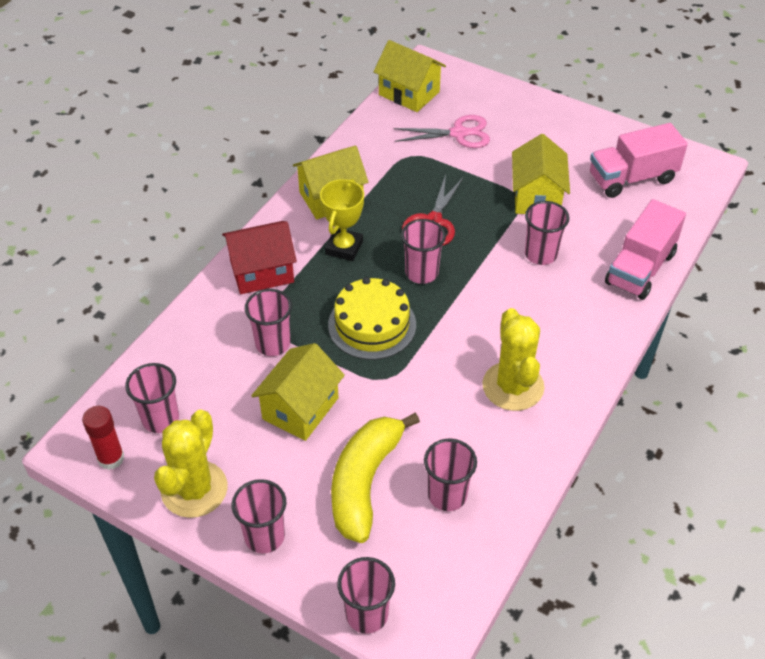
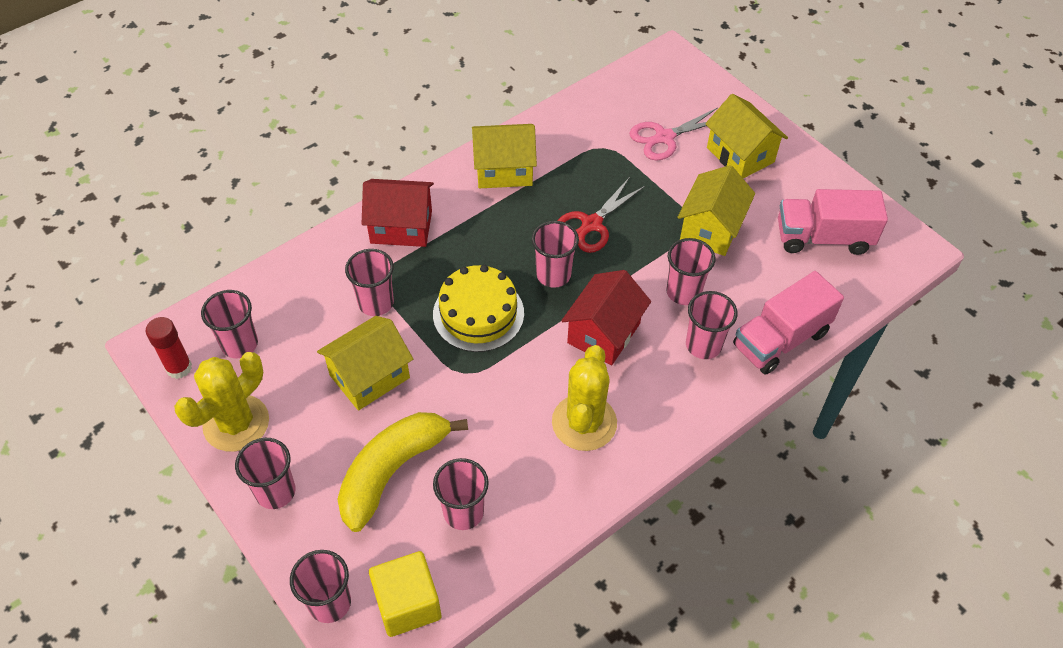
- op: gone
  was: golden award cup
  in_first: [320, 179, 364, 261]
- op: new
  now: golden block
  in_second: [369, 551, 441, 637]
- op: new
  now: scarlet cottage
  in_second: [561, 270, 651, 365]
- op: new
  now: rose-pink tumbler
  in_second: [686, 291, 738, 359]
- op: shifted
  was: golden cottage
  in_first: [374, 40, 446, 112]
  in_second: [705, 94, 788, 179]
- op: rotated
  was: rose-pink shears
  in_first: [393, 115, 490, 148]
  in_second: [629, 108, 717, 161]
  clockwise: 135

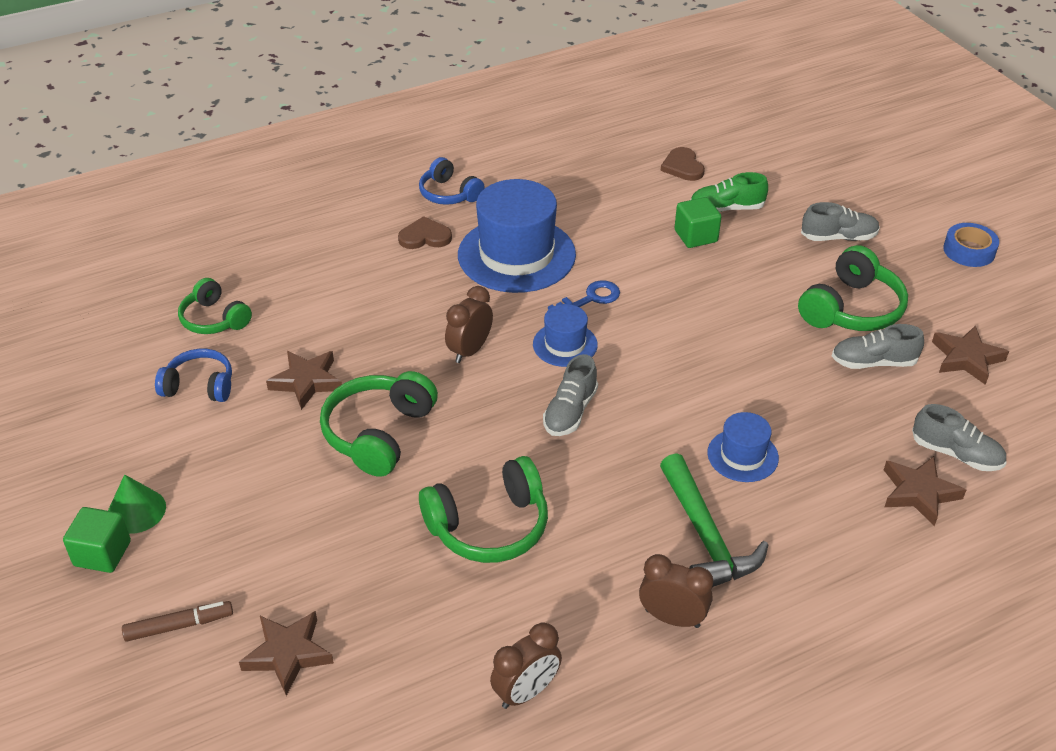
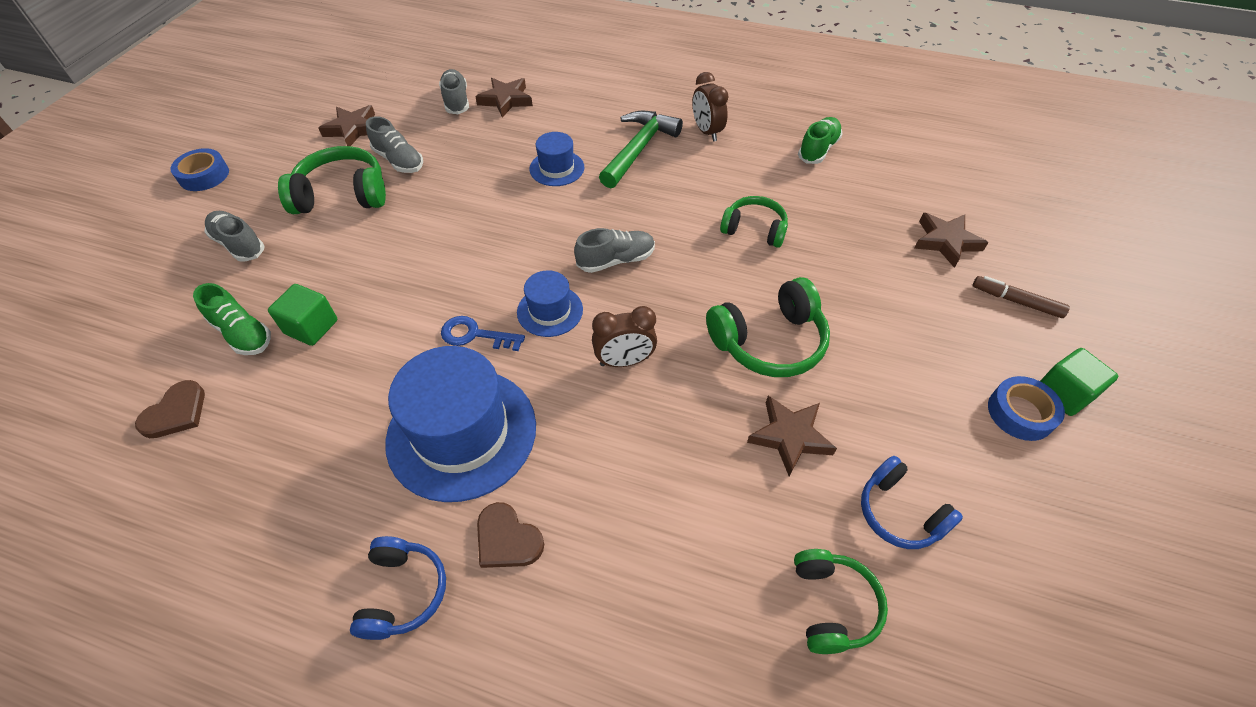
- op: swapped
  was: leaf-green cone shape
  now: blue tape
  in_first: [108, 474, 166, 534]
  in_second: [988, 376, 1065, 441]
- op: swapped
  was: dark brown clock
  now: leaf-green sneaker
  in_first: [490, 623, 562, 709]
  in_second: [798, 117, 843, 164]
- op: scaled
  was: leaf-green over-ear headphones
  in_first: [419, 456, 548, 563]
  in_second: [720, 196, 788, 248]
  ratio: 0.65

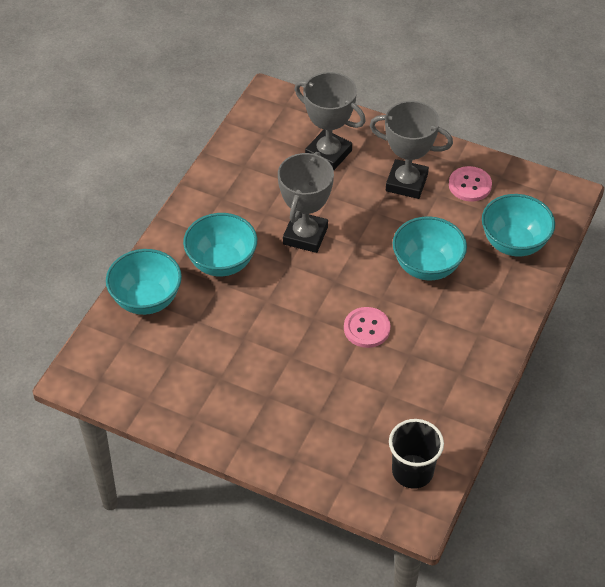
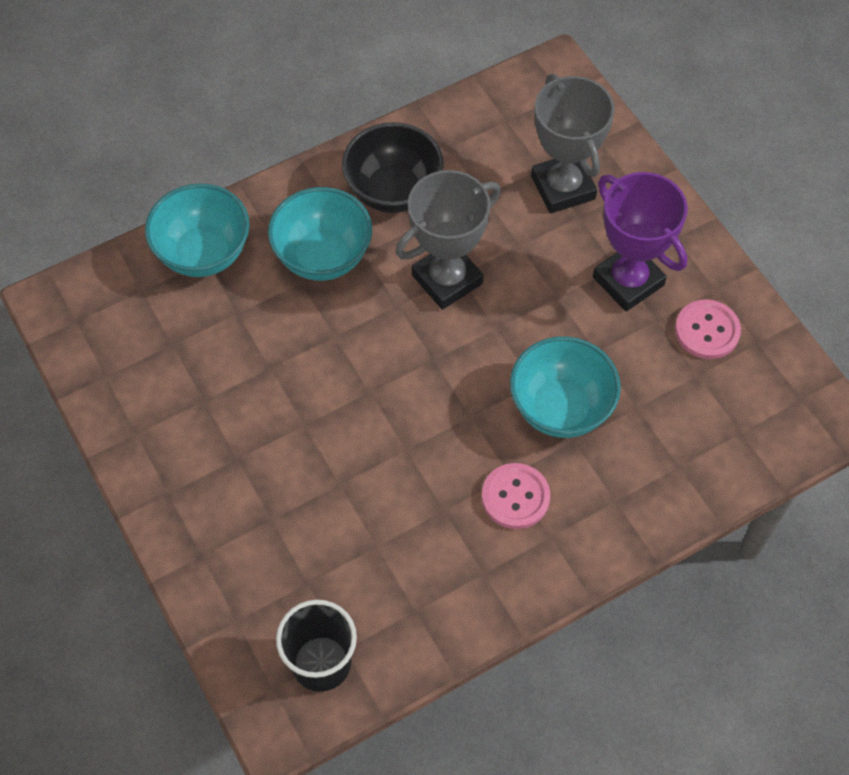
- op: gone
  was: turquoise deep dish
  in_first: [482, 194, 555, 256]
- op: new
  now: jet-black deep dish
  in_second: [342, 122, 444, 213]
- op: shifted
  was: rose-pink sewing button
  in_first: [344, 307, 391, 348]
  in_second: [482, 463, 550, 529]
- op: repainted
  was: grey award cup
  now: purple award cup
  in_first: [370, 101, 453, 199]
  in_second: [593, 172, 688, 311]

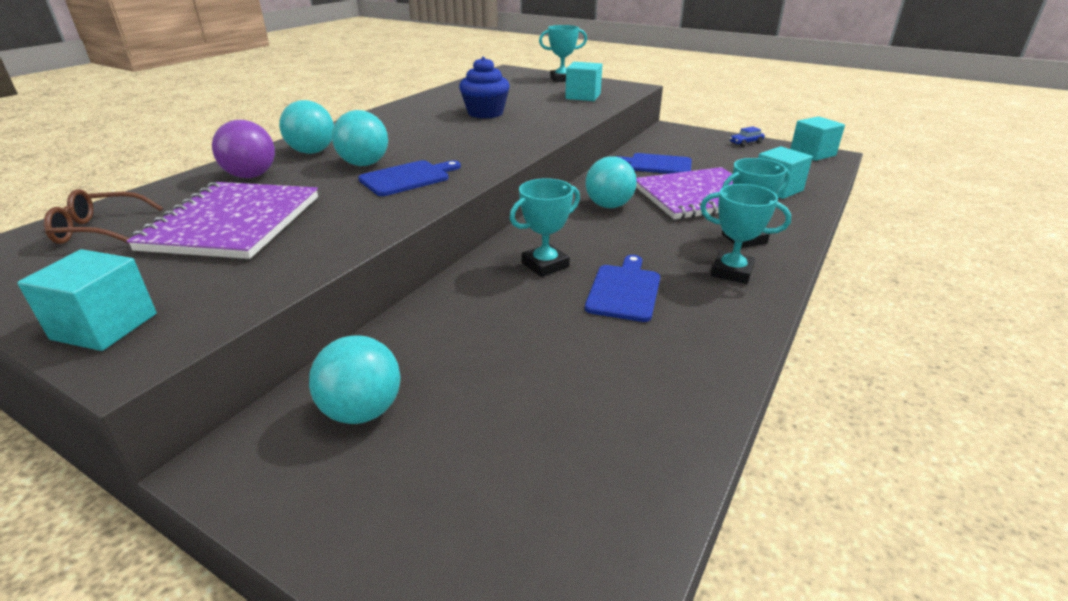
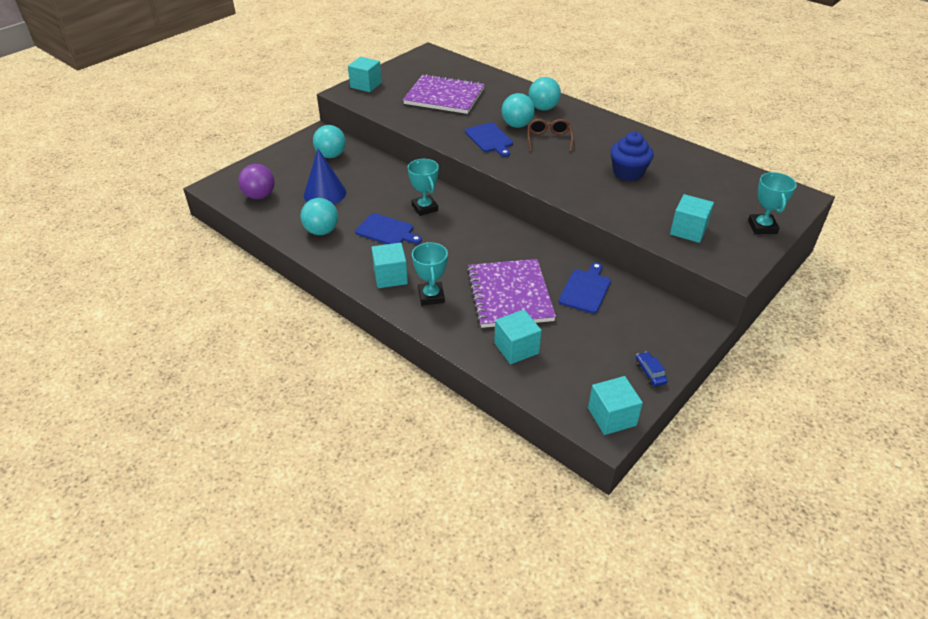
- op: new
  now: blue cone shape
  in_second: [304, 149, 346, 204]
- op: shifted
  was: dark brown glasses
  in_first: [44, 189, 163, 244]
  in_second: [528, 119, 574, 152]
- op: shifted
  was: purple sphere
  in_first: [212, 120, 275, 178]
  in_second: [238, 164, 275, 199]
- op: shifted
  was: turquoise sphere
  in_first: [585, 156, 637, 208]
  in_second: [301, 198, 338, 235]
- op: swapped
  was: turquoise award cup
  now: turquoise block
  in_first: [700, 184, 791, 284]
  in_second: [371, 243, 408, 288]

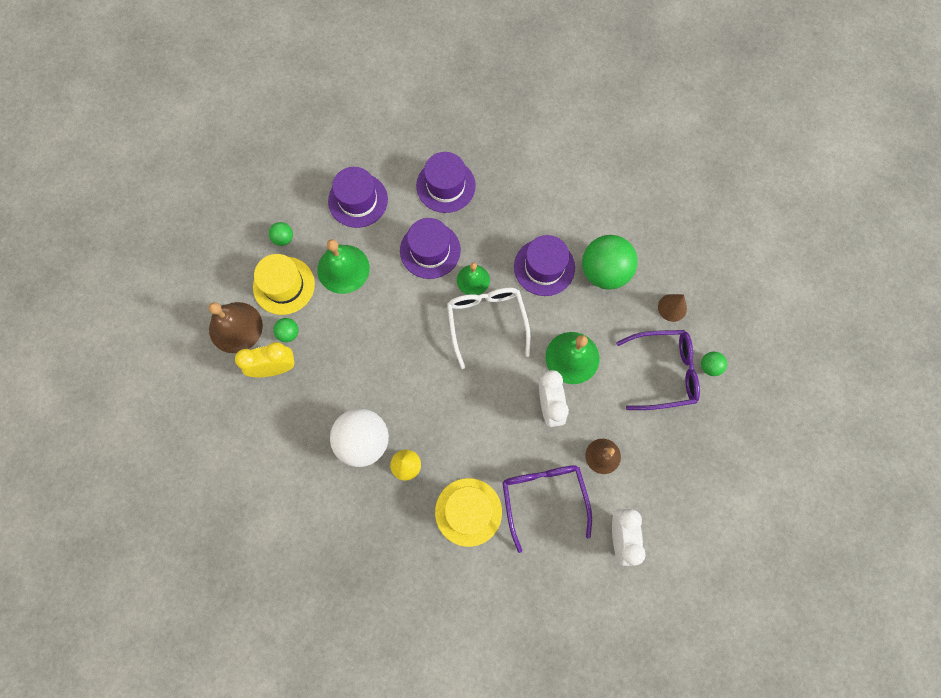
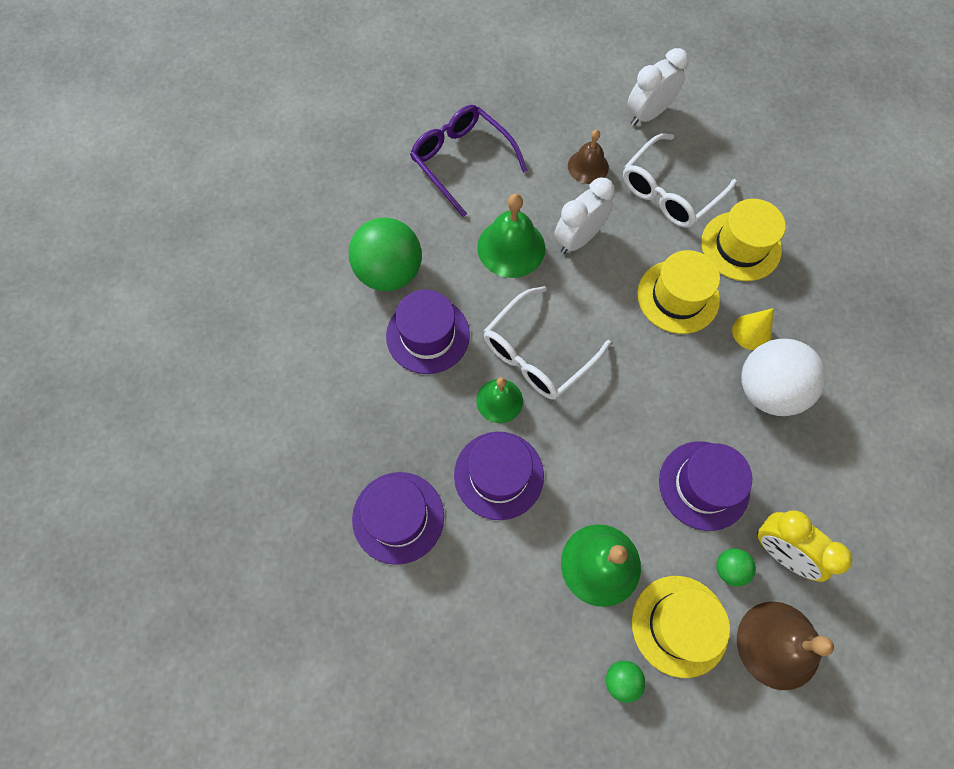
- op: gone
  was: dark brown cone shape
  in_first: [658, 294, 687, 322]
- op: gone
  was: leaf-green sphere
  in_first: [701, 352, 727, 376]
- op: new
  now: golden top hat
  in_second: [637, 250, 720, 334]
- op: shifted
  was: purple top hat
  in_first: [328, 167, 388, 228]
  in_second: [659, 441, 752, 531]
- op: repainted
  was: purple glasses
  now: snow-white glasses
  in_first: [502, 465, 592, 553]
  in_second: [623, 133, 737, 228]

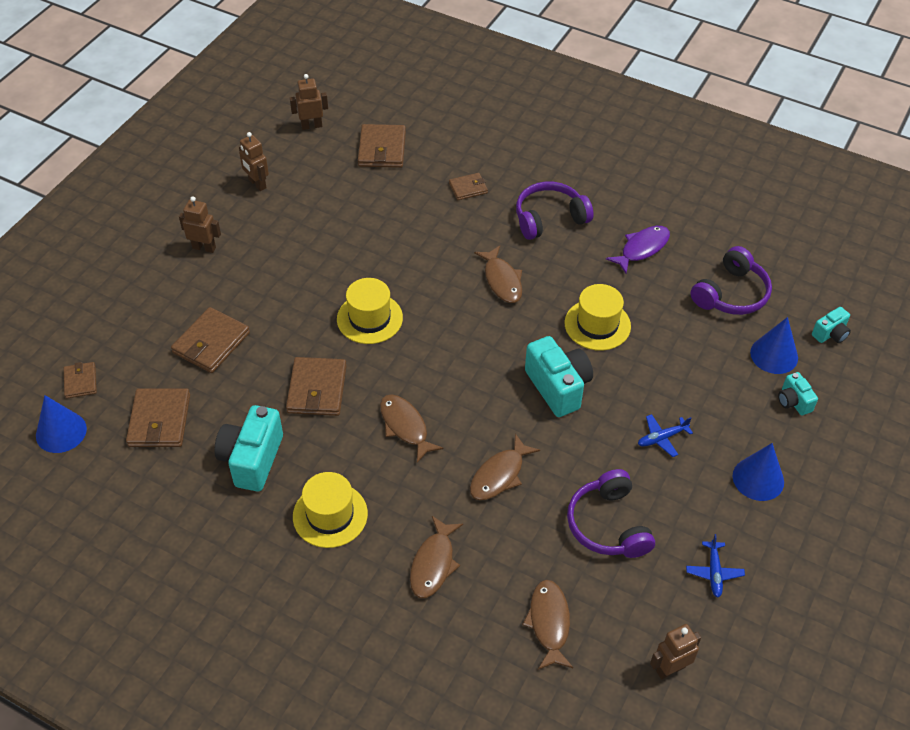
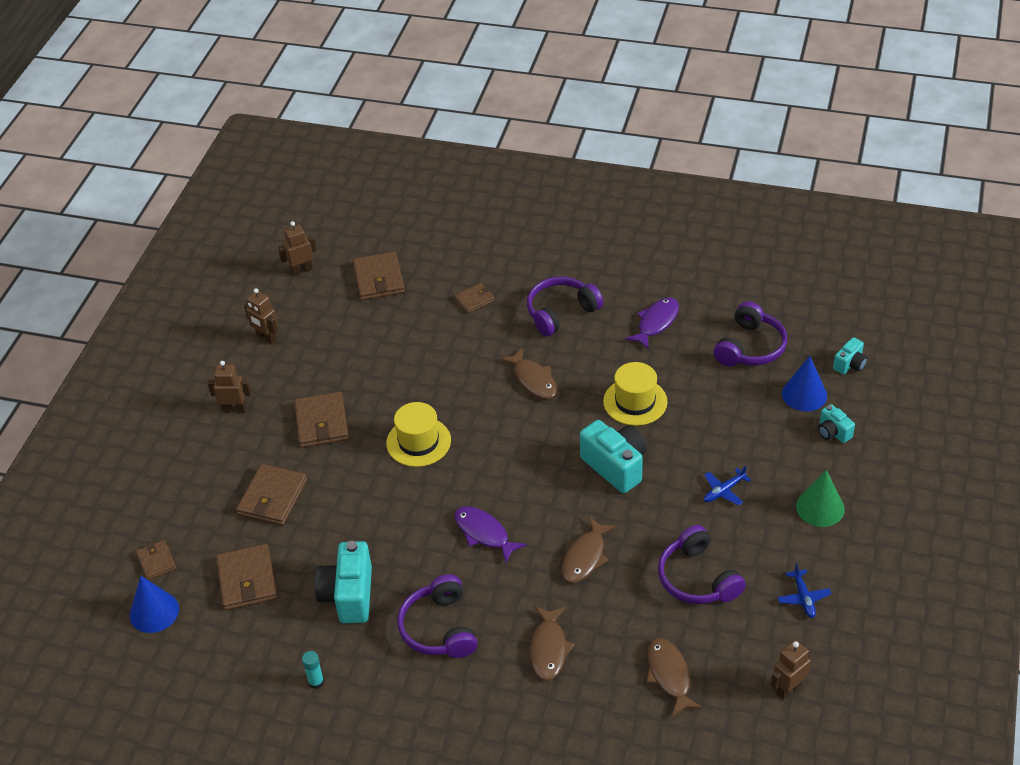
- op: new
  now: turquoise stick of glue
  in_second: [302, 651, 324, 689]
- op: shifted
  was: dark brown billfold
  in_first: [286, 357, 347, 416]
  in_second: [294, 392, 349, 448]
- op: swapped
  was: golden top hat
  now: purple over-ear headphones
  in_first: [293, 472, 368, 548]
  in_second: [397, 574, 477, 658]
- op: repainted
  was: dark brown fish figure
  now: purple fish figure
  in_first: [380, 394, 444, 463]
  in_second: [455, 506, 527, 562]
- op: repainted
  was: blue cone shape
  now: leaf-green cone shape
  in_first: [733, 443, 784, 501]
  in_second: [796, 470, 845, 527]

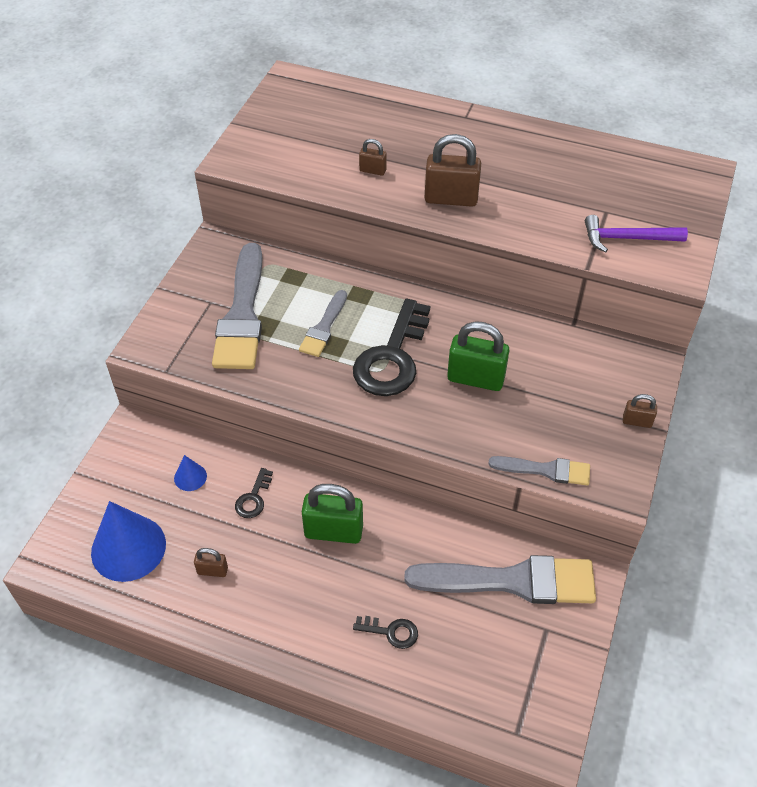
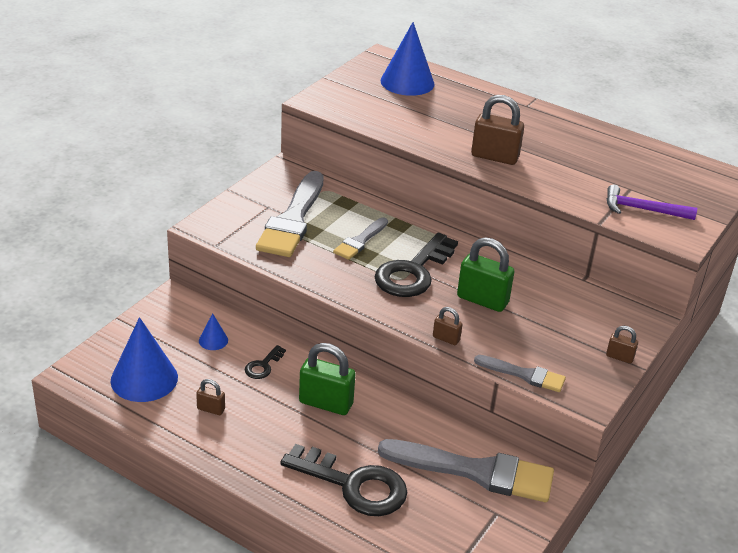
- op: new
  now: blue cone shape
  in_second: [381, 22, 435, 96]
- op: shifted
  was: dark brown padlock
  in_first: [359, 139, 387, 176]
  in_second: [433, 307, 463, 345]
- op: scaled
  was: jet-black latchkey
  in_first: [353, 616, 418, 649]
  in_second: [280, 444, 407, 516]
  ratio: 2.2

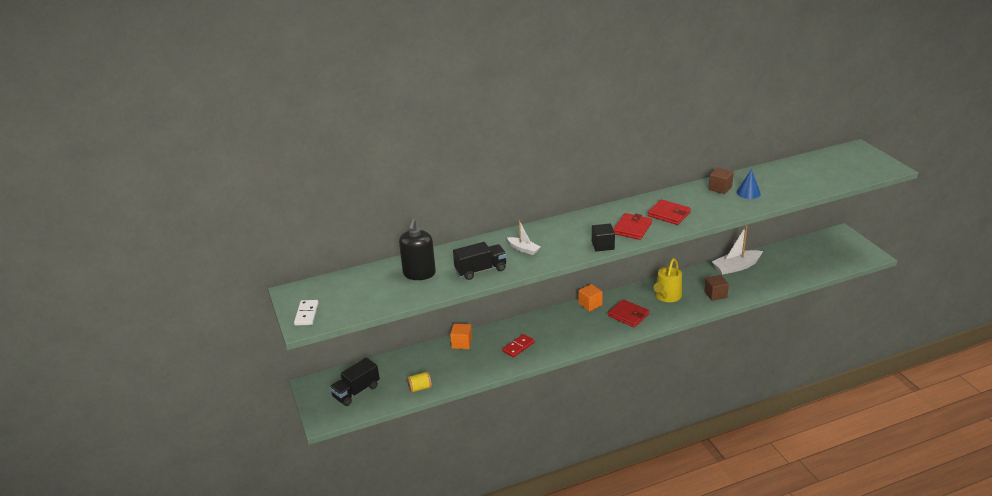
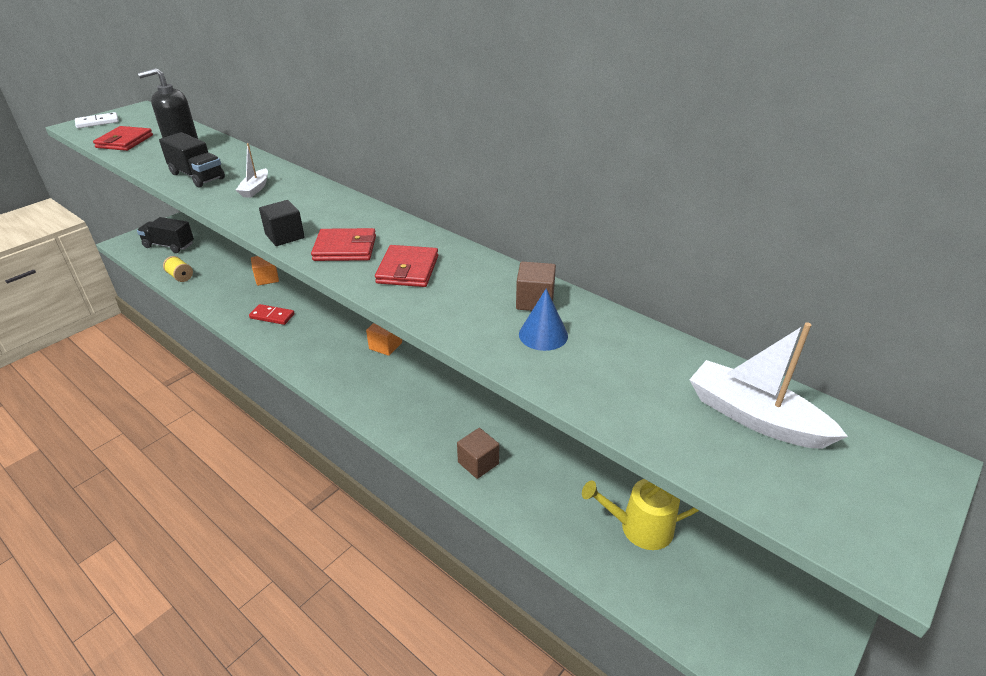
- op: shifted
  was: scarlet billfold
  in_first: [608, 299, 649, 327]
  in_second: [93, 126, 153, 151]
- op: shifted
  was: golden watering can
  in_first: [654, 258, 682, 302]
  in_second: [582, 479, 699, 550]
- op: shifted
  was: snow-white boat
  in_first: [712, 225, 763, 275]
  in_second: [689, 322, 848, 449]

